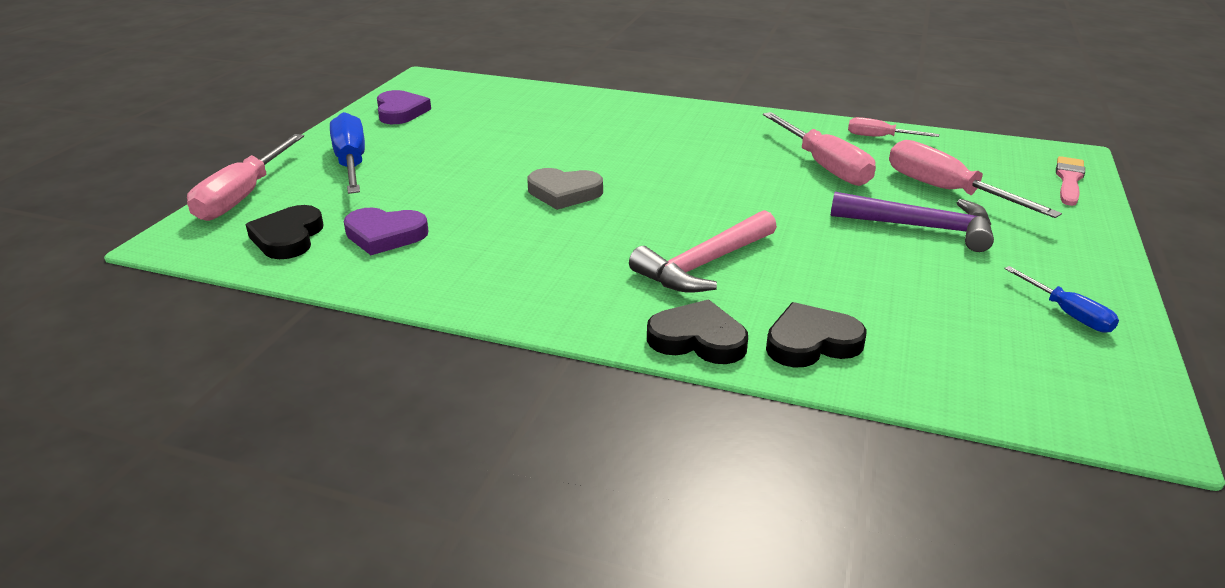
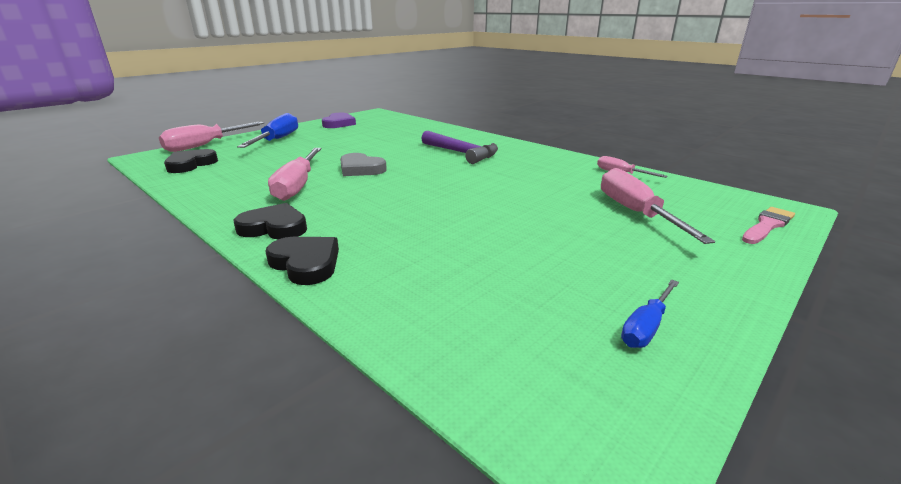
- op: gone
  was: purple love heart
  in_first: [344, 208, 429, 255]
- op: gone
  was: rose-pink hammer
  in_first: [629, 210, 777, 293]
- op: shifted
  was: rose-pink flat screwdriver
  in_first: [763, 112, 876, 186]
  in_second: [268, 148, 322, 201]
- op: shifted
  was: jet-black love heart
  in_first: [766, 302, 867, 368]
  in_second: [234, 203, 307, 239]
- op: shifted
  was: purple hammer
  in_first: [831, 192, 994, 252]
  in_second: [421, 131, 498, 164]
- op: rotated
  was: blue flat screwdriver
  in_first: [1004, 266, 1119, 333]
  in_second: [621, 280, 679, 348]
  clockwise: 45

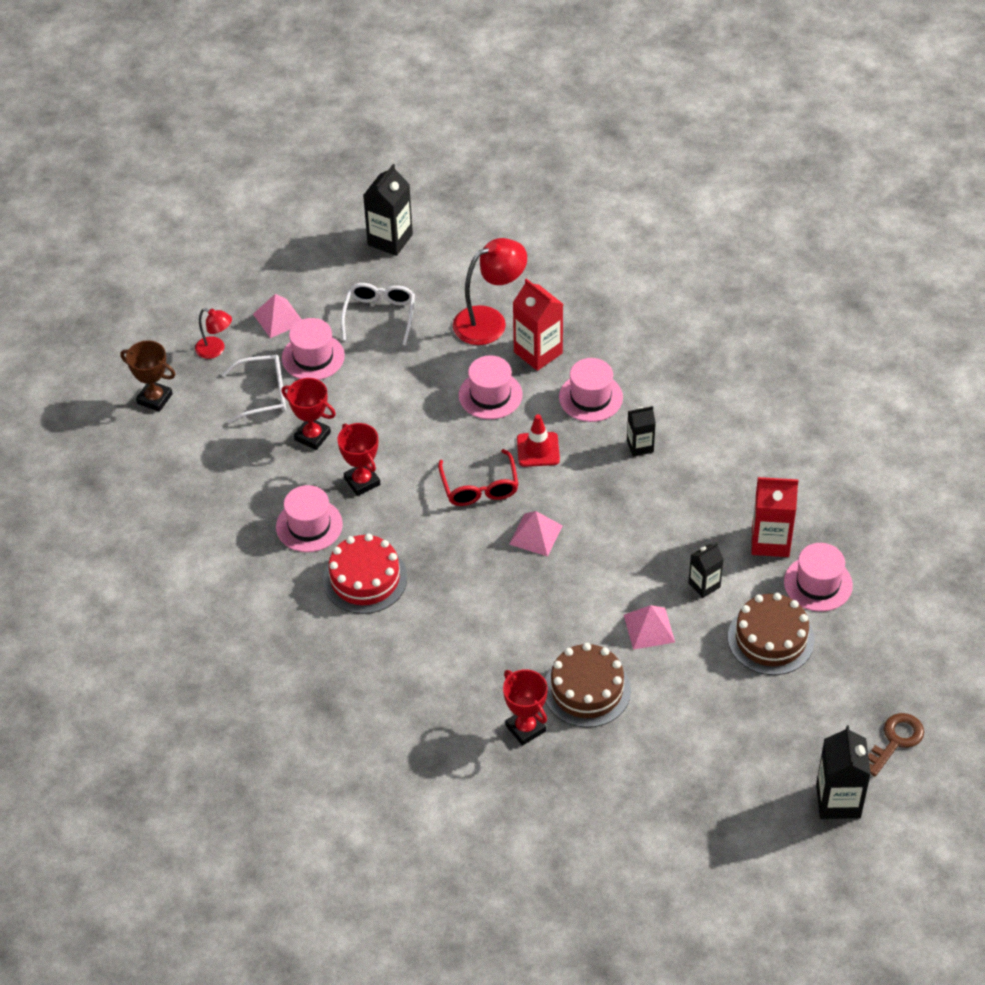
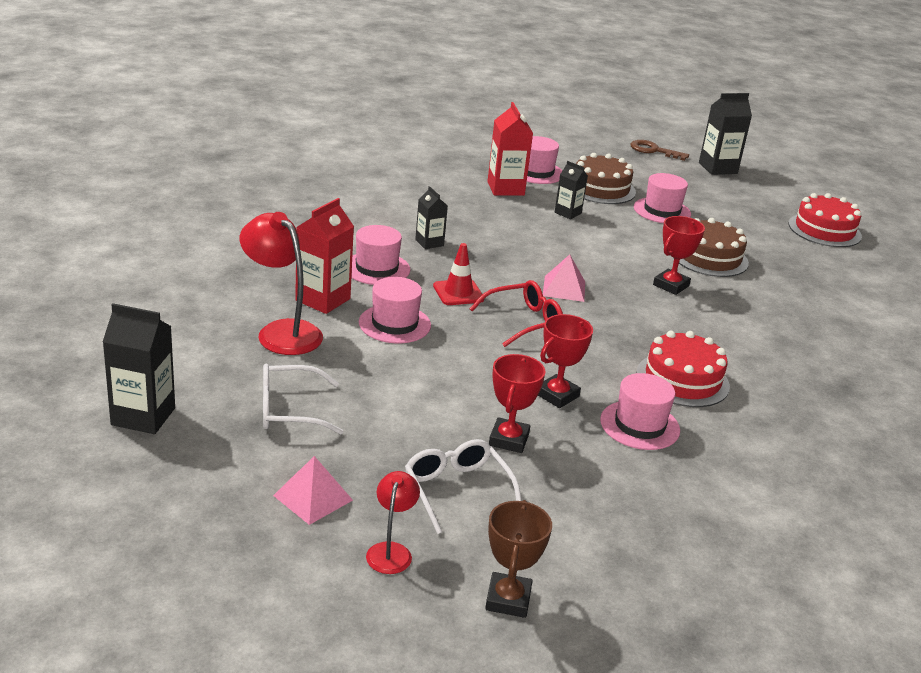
- op: gone
  was: rose-pink pyramid
  in_first: [624, 605, 675, 650]
- op: new
  now: scarlet gateau
  in_second: [789, 193, 862, 247]
- op: shifted
  was: rose-pink top hat
  in_first: [282, 318, 345, 380]
  in_second: [634, 173, 691, 223]
- op: shifted
  was: scarlet award cup
  in_first: [503, 669, 548, 746]
  in_second: [653, 216, 705, 295]

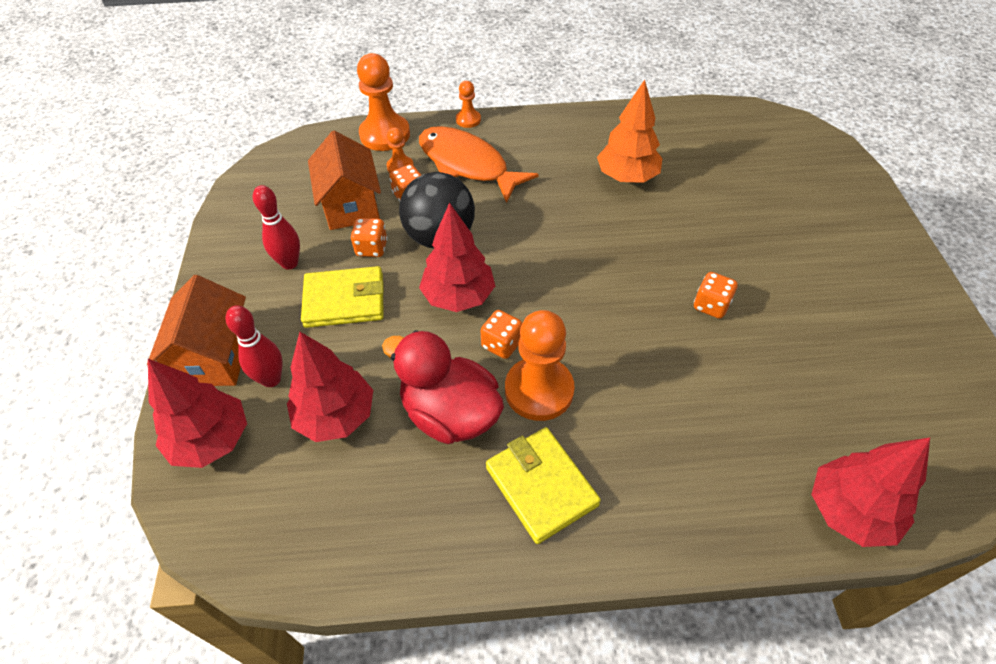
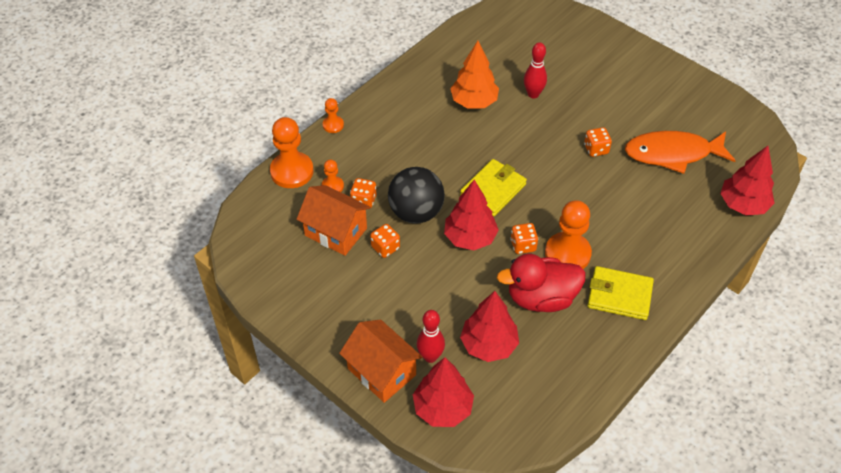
- op: shifted
  was: scarlet bowling pin
  in_first: [253, 185, 300, 270]
  in_second: [524, 42, 547, 98]
- op: shifted
  was: golden billfold
  in_first: [301, 266, 384, 328]
  in_second: [460, 159, 527, 216]
- op: shifted
  was: orange fish figure
  in_first: [419, 126, 539, 203]
  in_second: [625, 131, 736, 174]

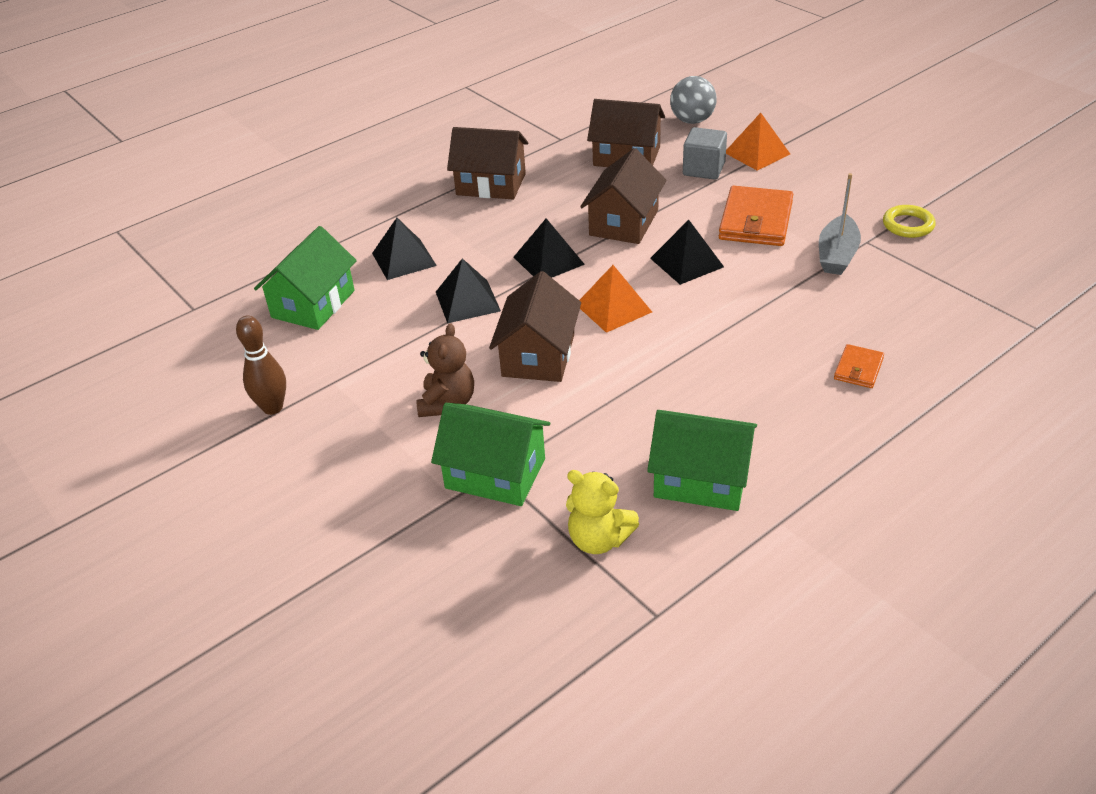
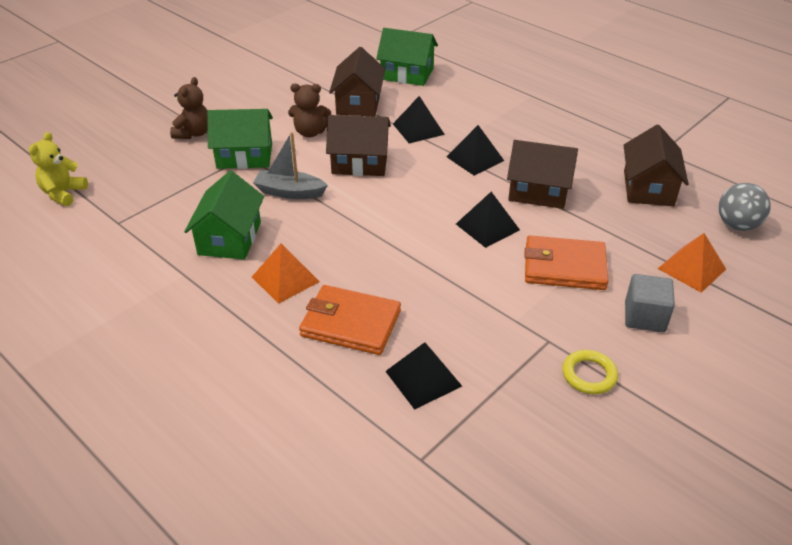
- op: gone
  was: dark brown bowling pin
  in_first: [236, 316, 286, 415]
- op: new
  now: dark brown stuffed bear
  in_second: [170, 77, 208, 139]
- op: shifted
  was: jet-black pyramid
  in_first: [372, 218, 437, 280]
  in_second: [385, 342, 462, 410]
- op: shifted
  was: dark brown cottage
  in_first: [447, 127, 528, 199]
  in_second: [329, 47, 385, 116]
- op: shifted
  was: golden stuffed bear
  in_first: [566, 470, 639, 554]
  in_second: [29, 132, 88, 206]
- op: shifted
  was: orange pyramid
  in_first: [579, 265, 652, 333]
  in_second: [252, 244, 320, 304]
- op: shifted
  was: grey block
  in_first: [683, 127, 727, 180]
  in_second: [625, 274, 675, 332]
- op: shifted
  was: grey boat
  in_first: [819, 173, 861, 275]
  in_second: [253, 132, 328, 199]
- op: rotated
  was: leaf-green cottage
  in_first: [431, 403, 550, 506]
  in_second: [207, 109, 273, 169]
  clockwise: 75
- op: scaled
  was: orange billfold
  in_first: [834, 344, 884, 388]
  in_second: [299, 285, 401, 355]
  ratio: 1.96

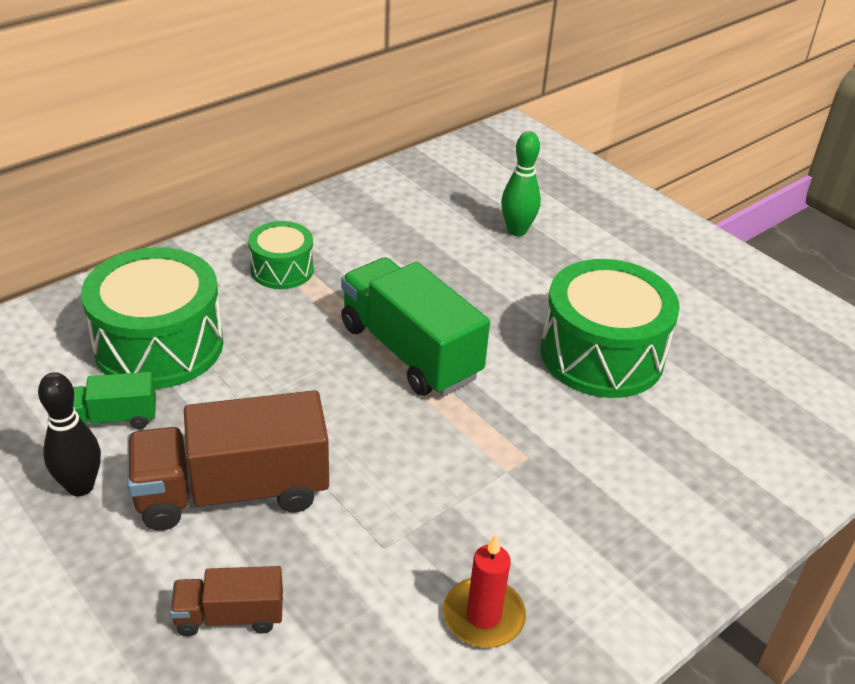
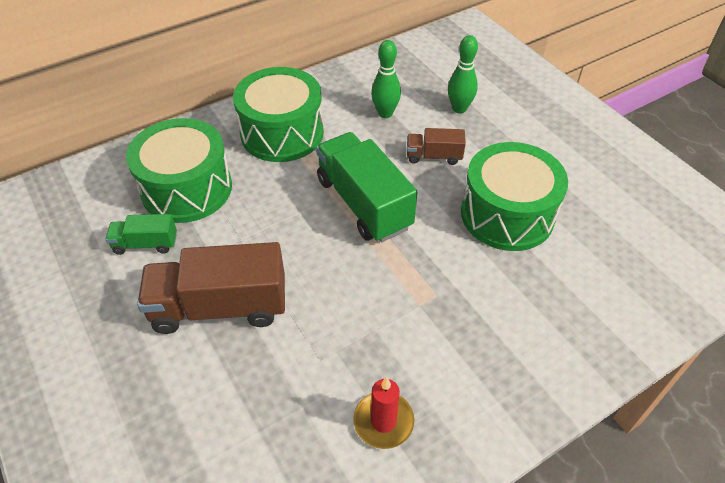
- op: gone
  was: jet-black bowling pin
  in_first: [38, 372, 101, 496]
- op: new
  now: leaf-green bowling pin
  in_second: [371, 40, 401, 118]
- op: shifted
  was: dark brown truck
  in_first: [170, 566, 283, 636]
  in_second: [407, 128, 466, 165]
- op: scaled
  was: leaf-green drum
  in_first: [248, 221, 314, 289]
  in_second: [233, 67, 324, 162]
  ratio: 1.83

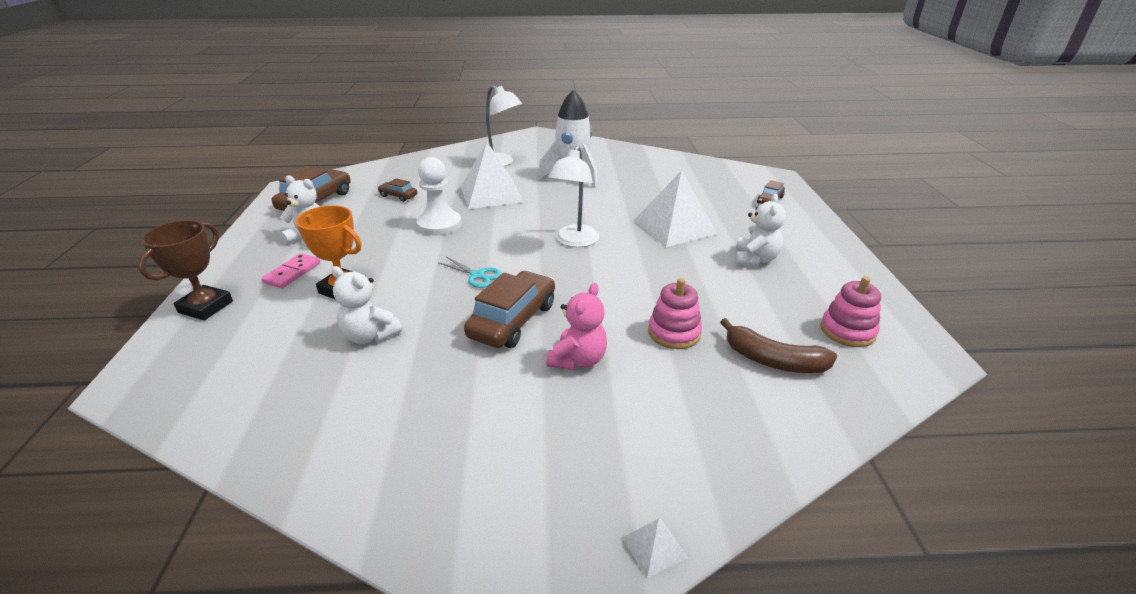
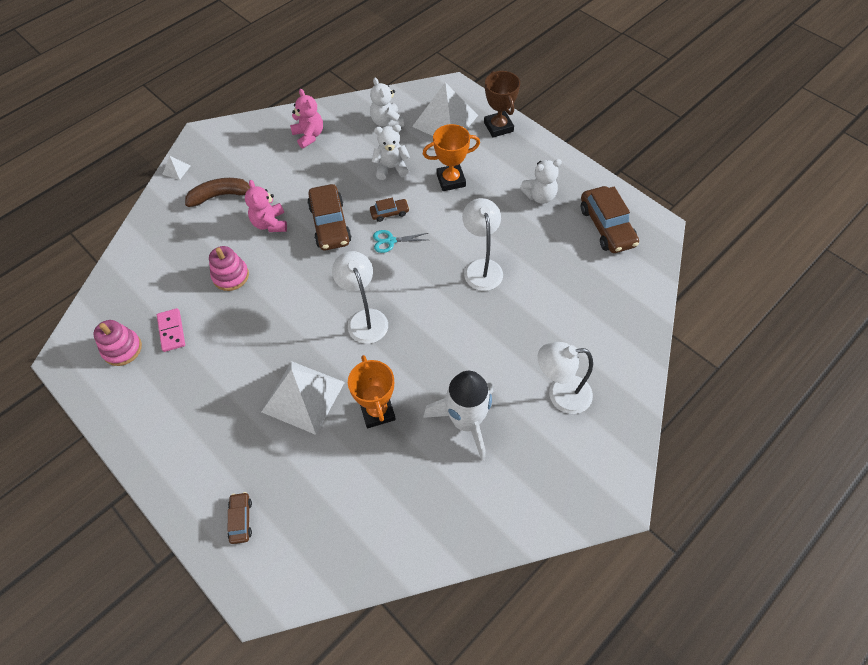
- op: new
  now: rose-pink stuffed bear
  in_second: [290, 89, 323, 149]
- op: new
  now: orange award cup
  in_second: [348, 355, 396, 428]
- op: shifted
  was: rose-pink domino piece
  in_first: [261, 253, 320, 288]
  in_second: [157, 308, 185, 352]
- op: shifted
  was: dark brown car
  in_first: [378, 178, 418, 202]
  in_second: [370, 198, 410, 222]
- op: shifted
  was: snow-white pyramid
  in_first: [461, 142, 524, 209]
  in_second: [412, 82, 478, 136]
- op: shifted
  was: dark brown banana fruit
  in_first: [720, 318, 837, 373]
  in_second: [185, 178, 250, 207]
- op: shifted
  was: snow-white stuffed bear
  in_first: [734, 194, 786, 266]
  in_second: [370, 78, 404, 127]
- op: swapped
  was: snow-white chess pawn
  now: snow-white reading lamp
  in_first: [416, 157, 462, 236]
  in_second: [462, 198, 503, 291]

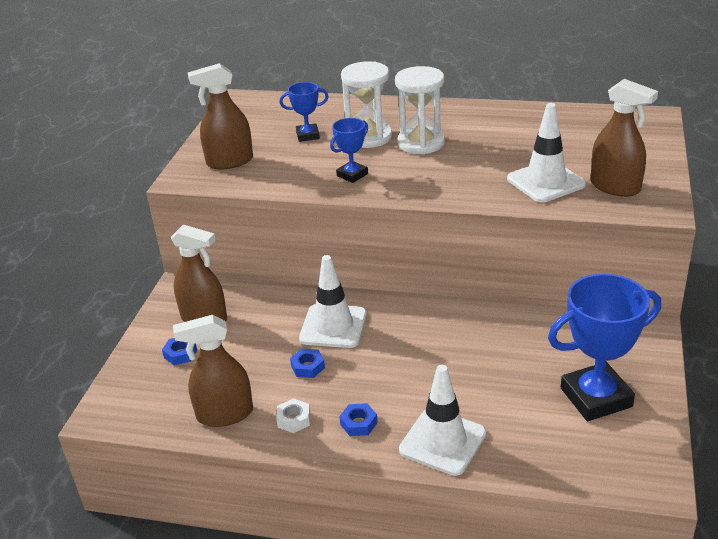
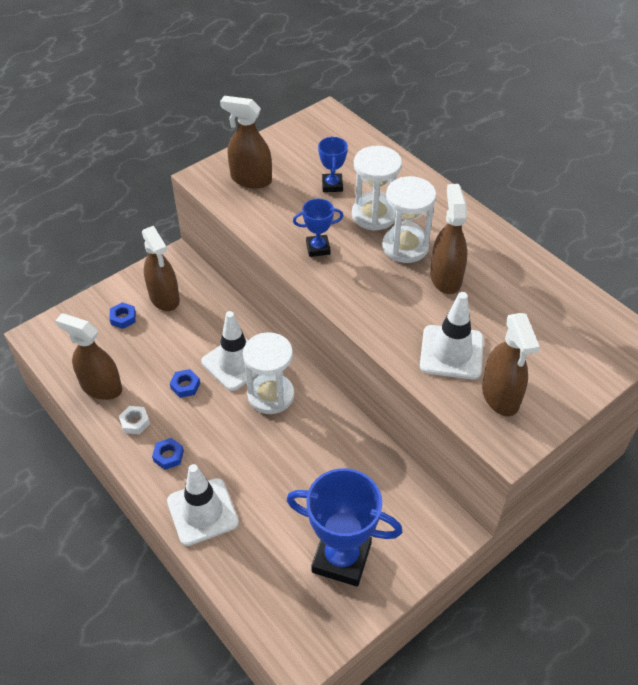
- op: new
  now: snow-white hourglass
  in_second: [243, 332, 294, 414]
- op: new
  now: dark brown spray cleaner
  in_second: [430, 184, 468, 294]
- op: rotated
  was: blue award cup
  in_first: [280, 82, 329, 142]
  in_second: [318, 136, 348, 192]
  clockwise: 60

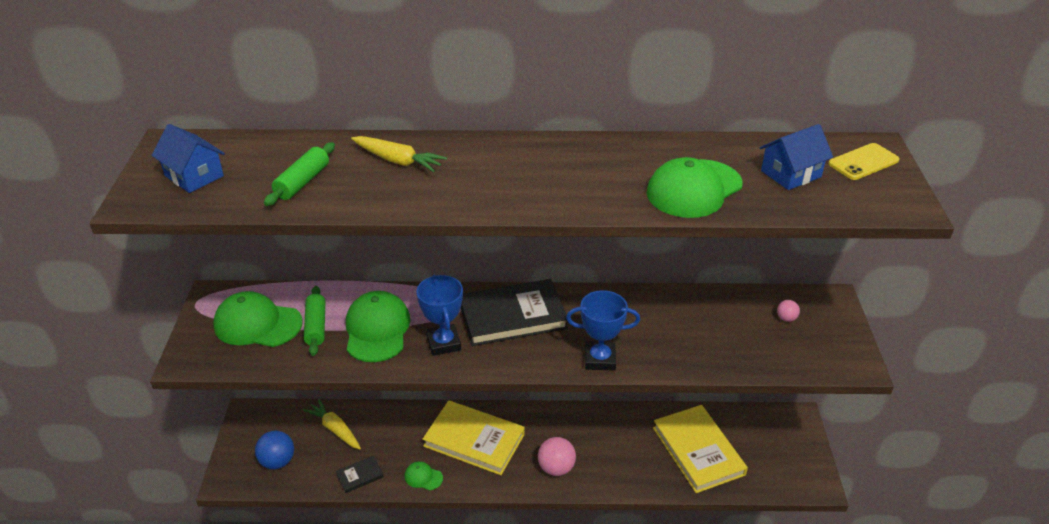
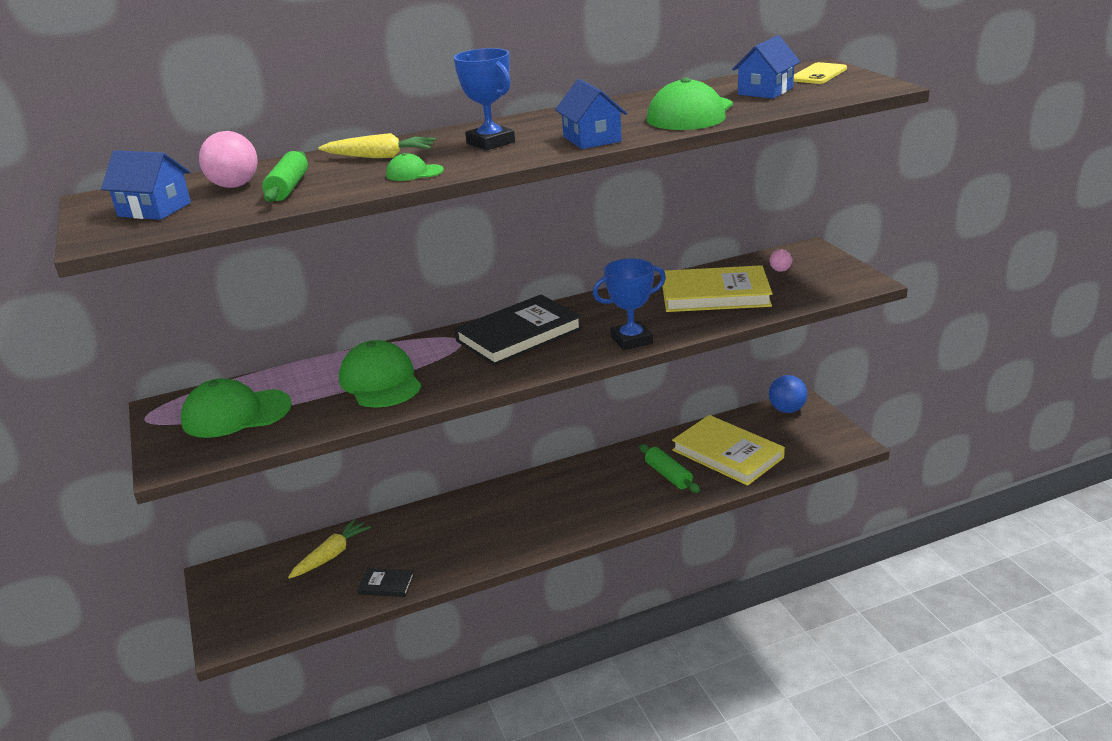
- op: new
  now: blue cottage
  in_second: [555, 79, 627, 149]
- op: shifted
  was: blue sphere
  in_first: [255, 431, 294, 469]
  in_second: [769, 375, 807, 413]
- op: shifted
  was: leaf-green dough roller
  in_first: [304, 286, 325, 356]
  in_second: [639, 444, 700, 493]
- op: shifted
  was: leaf-green peaked cap
  in_first: [404, 462, 443, 491]
  in_second: [386, 153, 444, 181]
- op: shifted
  was: blue award cup
  in_first: [416, 275, 463, 356]
  in_second: [454, 48, 515, 151]
- op: shifted
  was: golden book
  in_first: [423, 400, 525, 475]
  in_second: [662, 265, 773, 312]
- op: shifted
  was: rose-pink sphere
  in_first: [538, 437, 576, 476]
  in_second: [199, 131, 258, 188]
- op: rotated
  was: golden toy carrot
  in_first: [303, 399, 361, 450]
  in_second: [288, 519, 371, 579]
  clockwise: 105
- op: rotated
  was: jet-black book
  in_first: [336, 455, 384, 493]
  in_second: [358, 568, 414, 597]
  clockwise: 60

